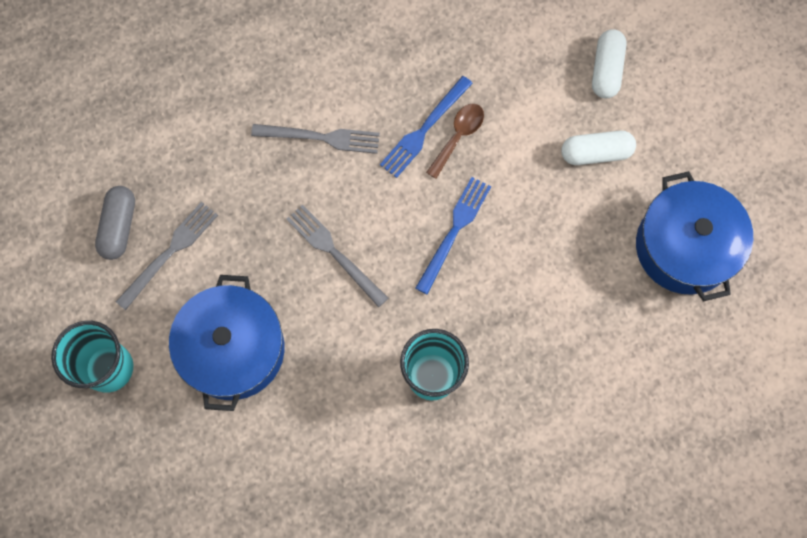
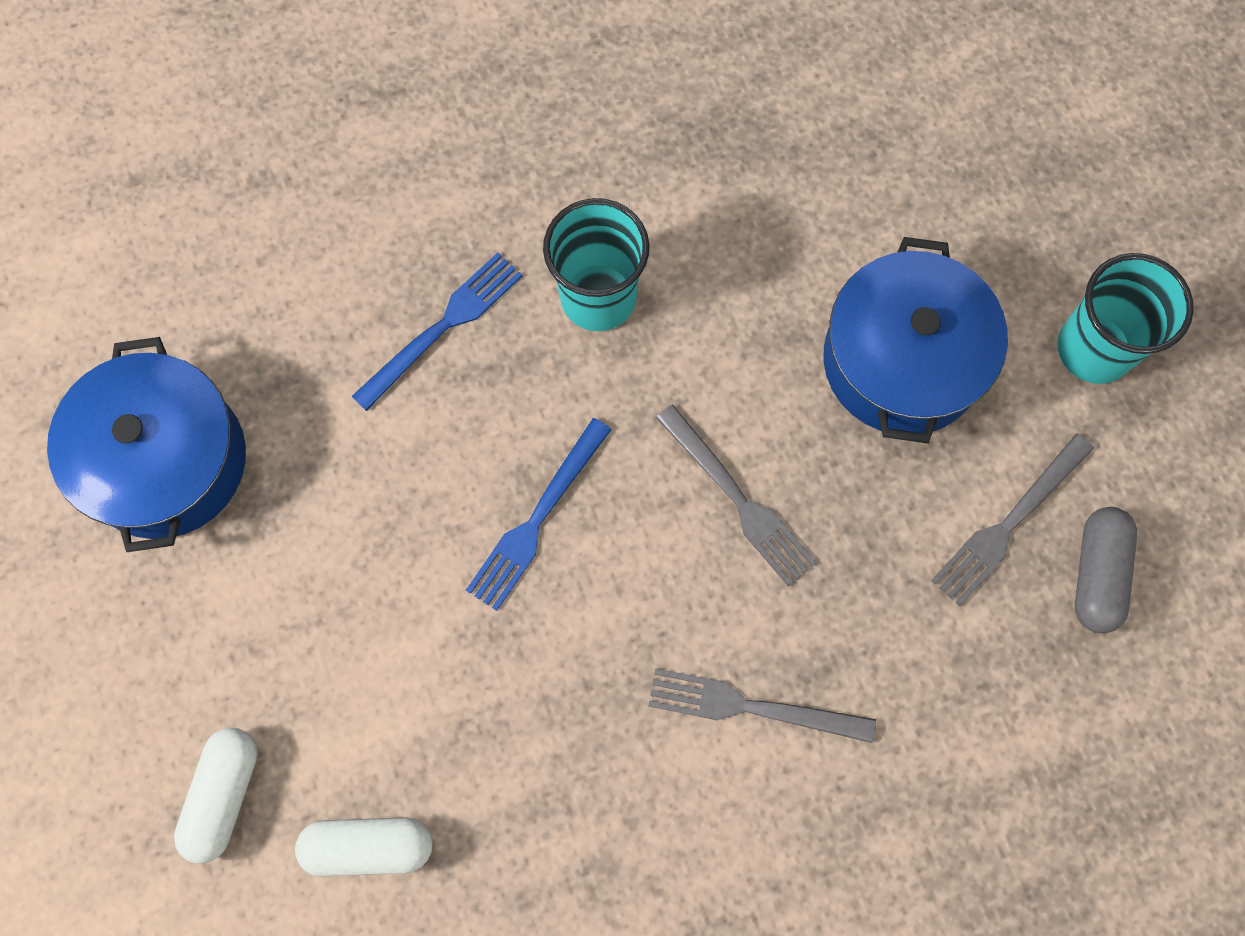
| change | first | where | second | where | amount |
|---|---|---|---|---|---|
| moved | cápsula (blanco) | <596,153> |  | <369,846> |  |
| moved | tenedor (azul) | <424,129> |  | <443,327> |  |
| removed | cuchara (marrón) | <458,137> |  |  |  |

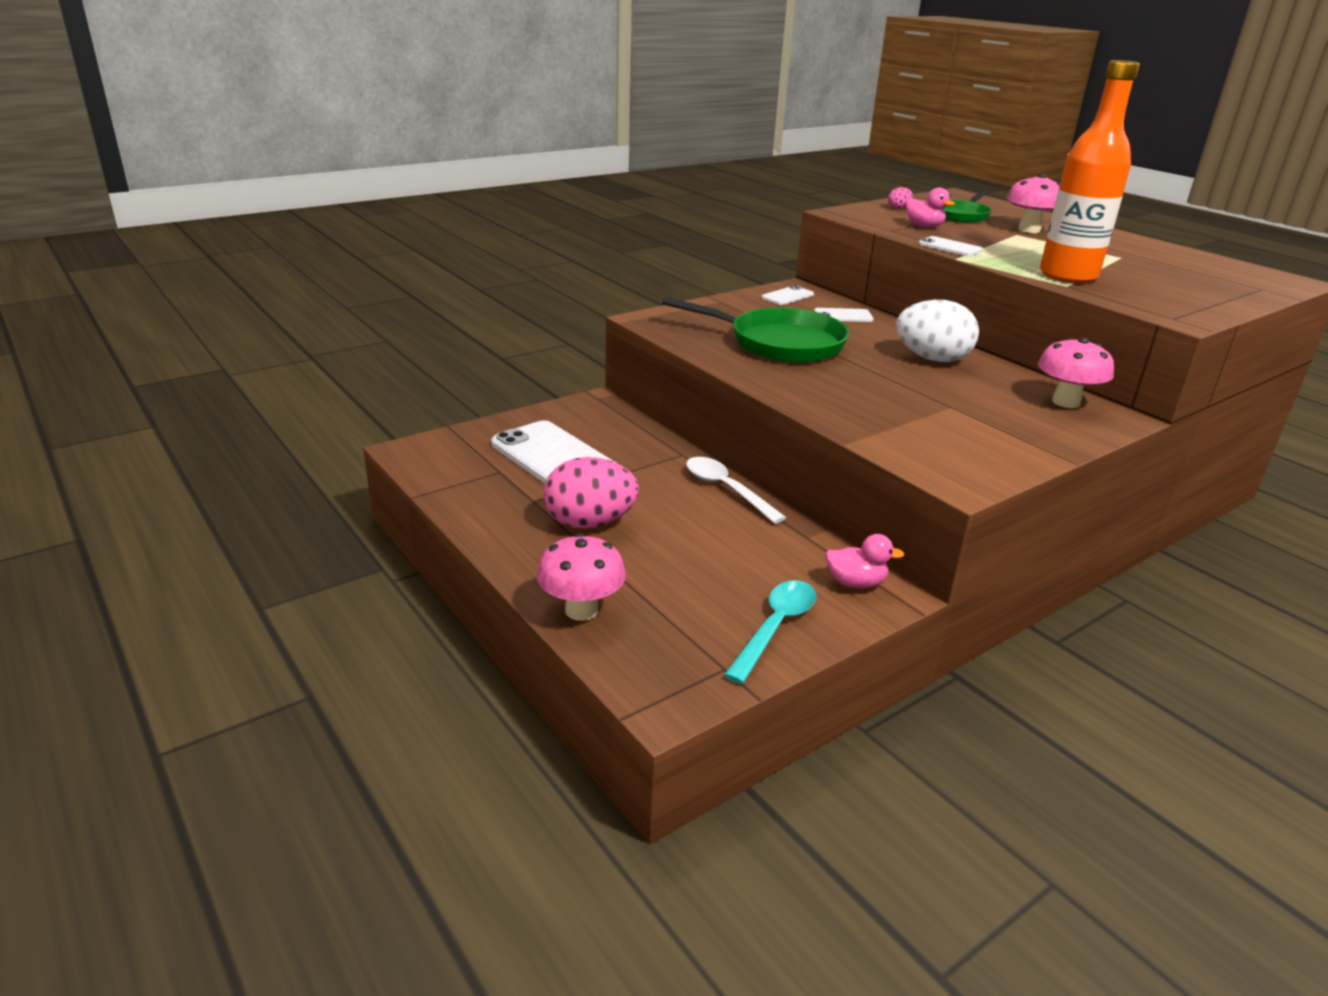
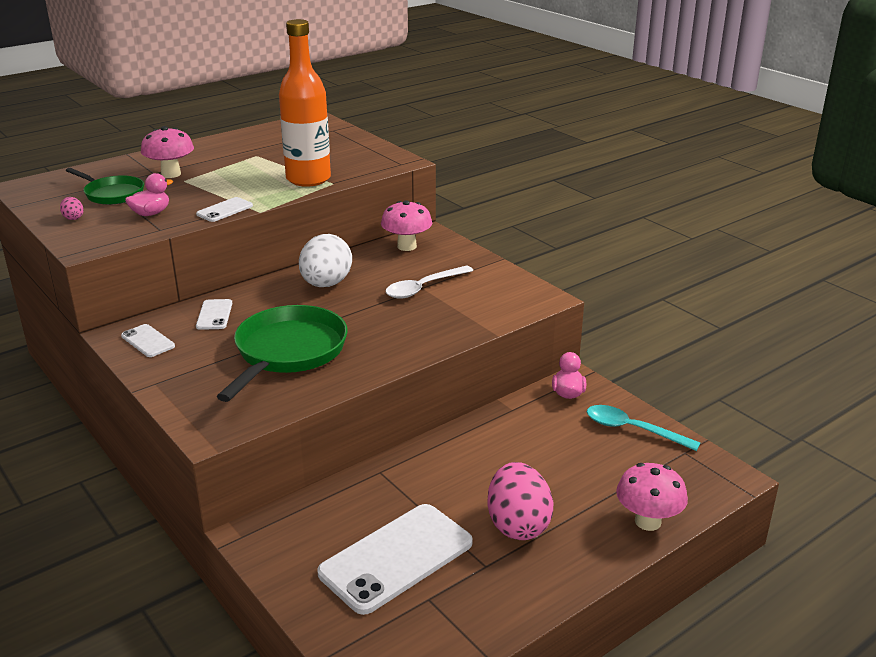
| change | first | where | second | where | amount |
|---|---|---|---|---|---|
| moved | cuchara (blanco) | <726,489> |  | <423,288> |  |

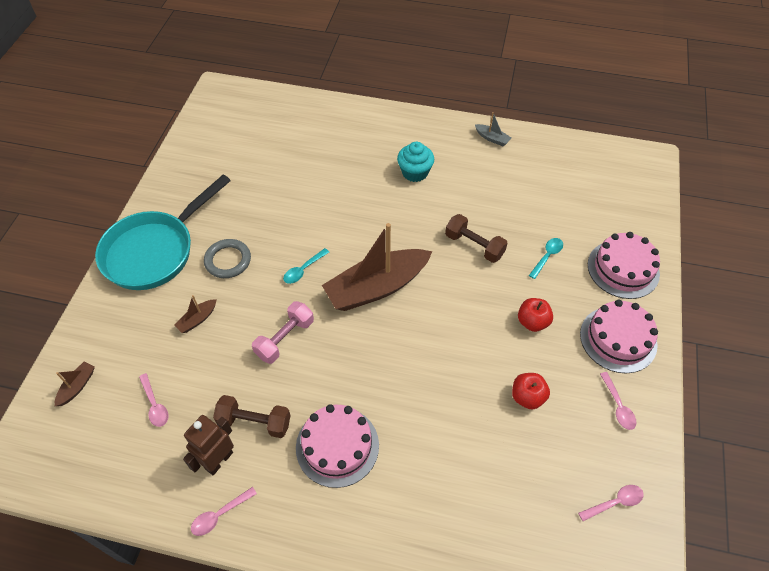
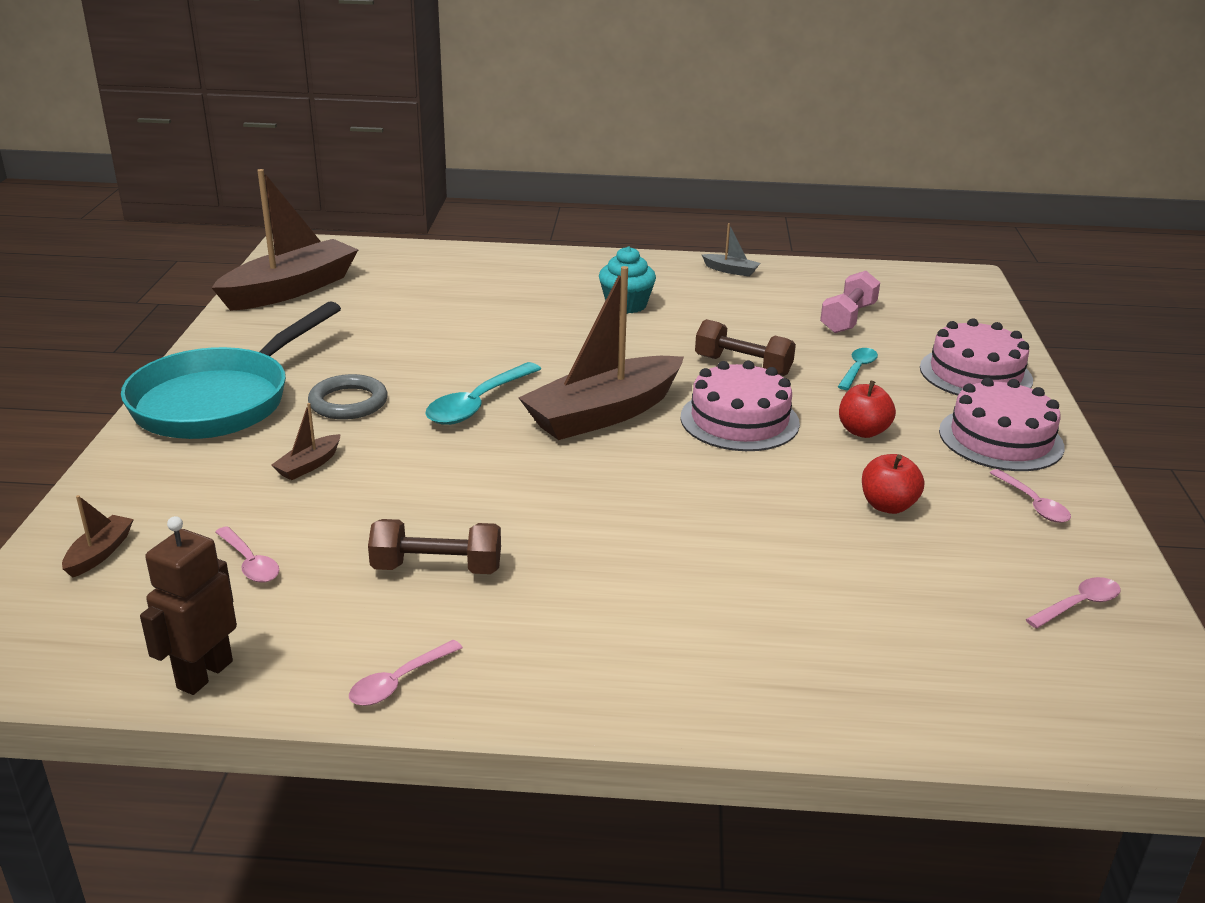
| change | first | where | second | where | amount |
|---|---|---|---|---|---|
| moved | robot (marrón) | <219,460> |  | <204,674> |  |
| added |  |  | barco (marrón) | <291,289> |  |
| resized | cuchara (turquesa) | <303,270> |  | <478,404> | x1.71 |
| moved | tarta (rosa) | <337,446> |  | <739,420> |  |
| moved | mancuerna (rosa) | <285,339> |  | <848,318> |  |

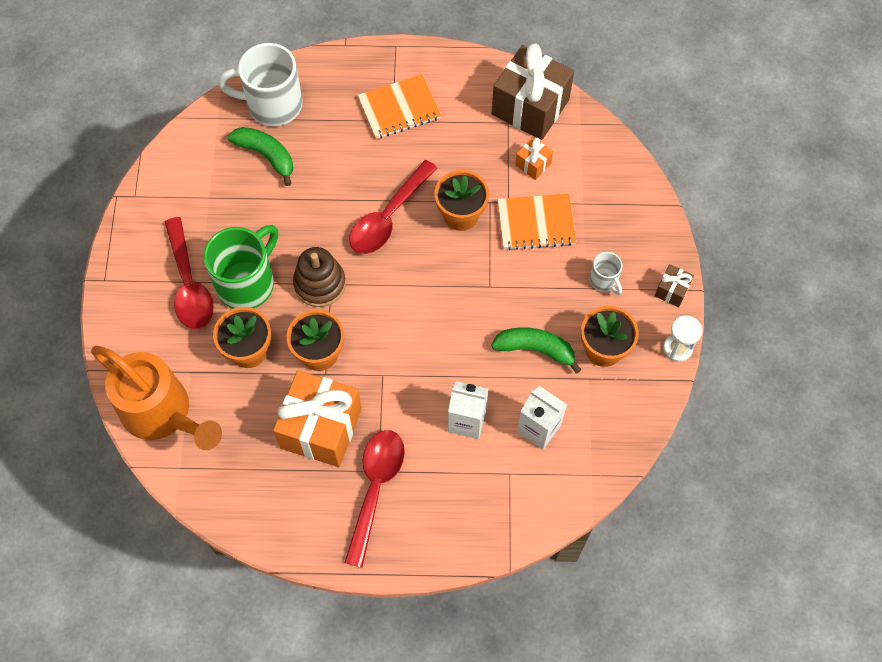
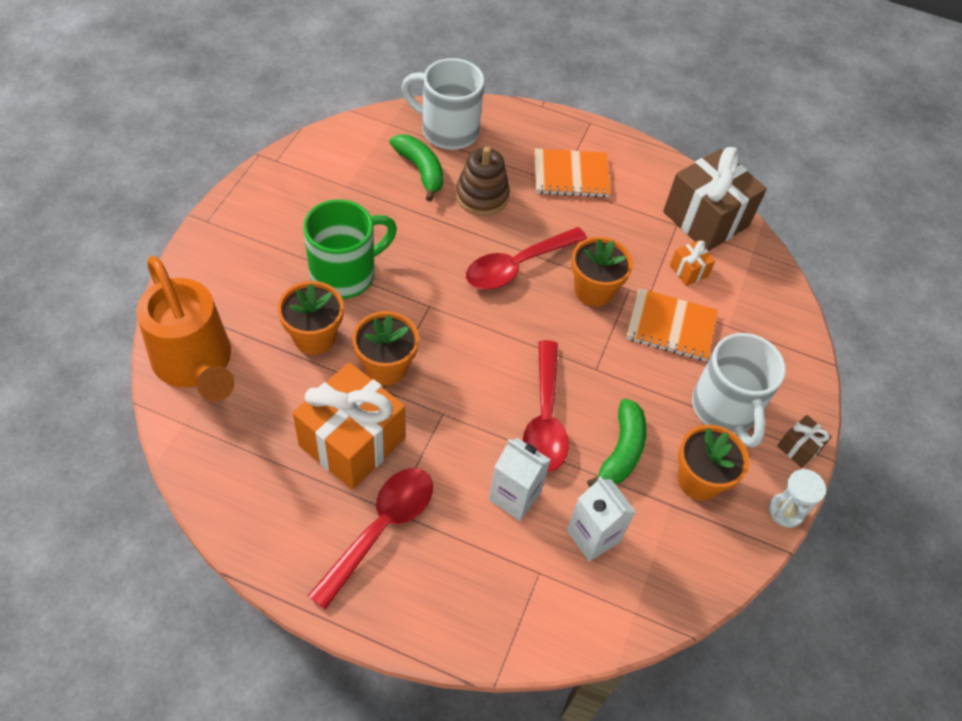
| change | first | where | second | where | amount |
|---|---|---|---|---|---|
| moved | juguete apilable (marrón) | <320,284> |  | <482,196> |  |
| moved | cuchara (rojo) | <189,284> |  | <545,418> |  |
| turned | plátano (verde) | <535,349> |  | <621,451> | 75 degrees clockwise |
| resized | taza (blanco) | <604,280> |  | <725,409> | x2.05 |

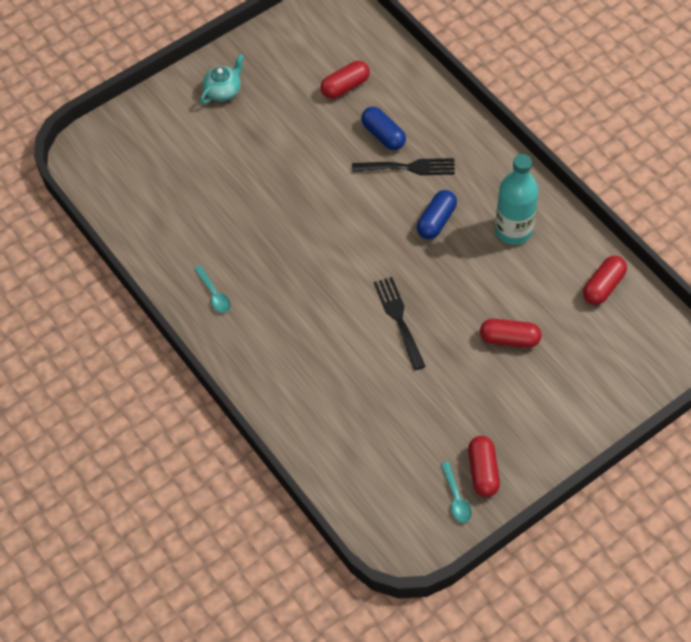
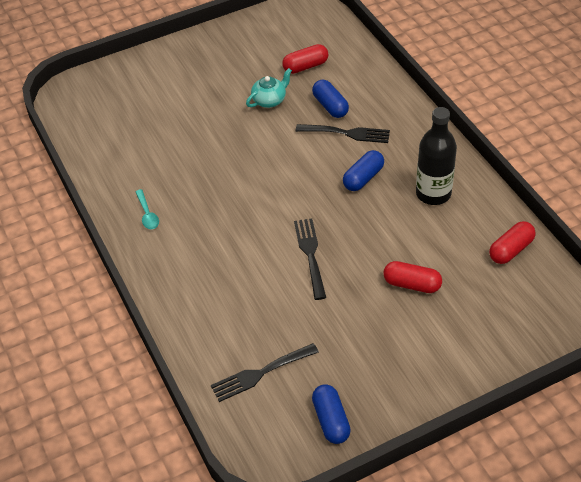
| change | first | where | second | where | amount |
|---|---|---|---|---|---|
| added |  |  | tenedor (negro) | <260,373> |  |
| moved | tetera (turquesa) | <223,91> |  | <269,100> |  |
| replaced | cuchara (turquesa) | <456,498> | cápsula (azul) | <331,420> |  |
| recoloured | botella (turquesa) | <513,230> | botella (negro) | <433,194> |  |
| removed | cápsula (rojo) | <483,471> |  |  |  |

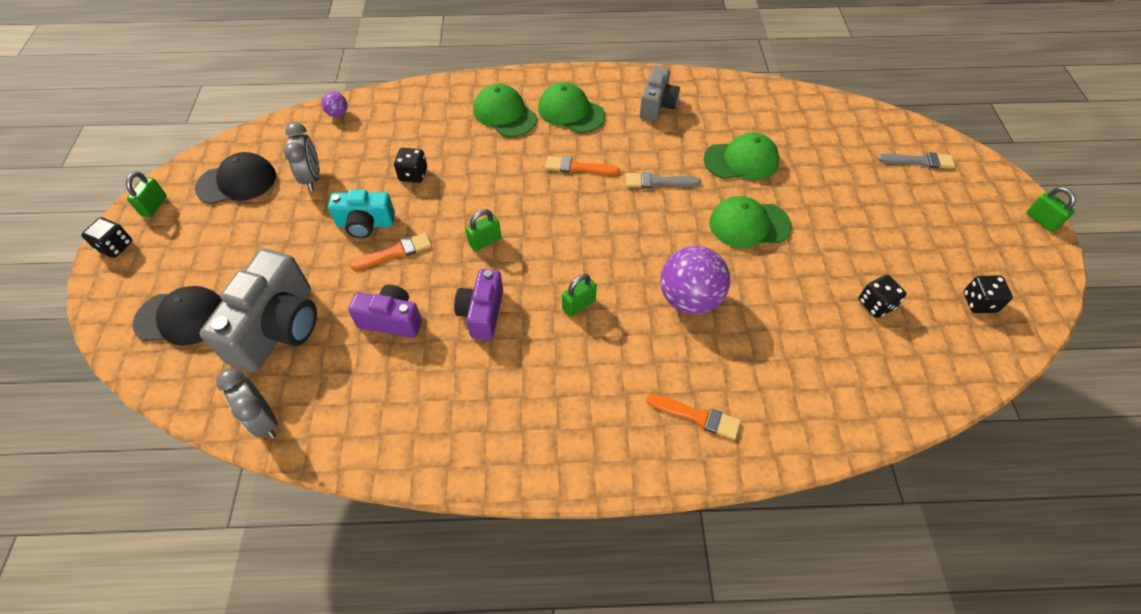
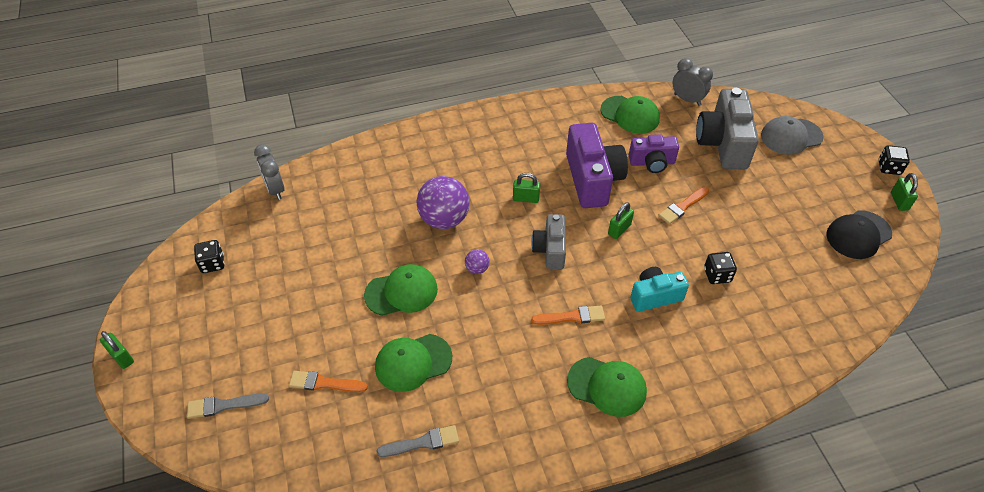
| change | first | where | second | where | amount |
|---|---|---|---|---|---|
| moved | despertador (gris) | <312,178> |  | <275,189> |  |
| moved | pincel (naranja) | <697,416> |  | <324,383> |  |
| moved | pincel (gris) | <658,182> |  | <422,442> |  |
| moved | pelota (morado) | <338,114> |  | <477,269> |  |
| turned | candado (verde) | <579,305> |  | <526,198> | 60 degrees clockwise |
| moved | cámara (gris) | <657,105> |  | <550,250> |  |
| resized | cámara (morado) | <482,313> |  | <592,179> | x1.68 |
| moved | gorra (verde) | <504,114> |  | <630,115> |  |
| moved | cámara (turquesa) | <365,224> |  | <655,296> |  |
| recoloured | gorra (negro) | <181,317> | gorra (gris) | <791,136> |  |
| removed | dado (negro) | <876,304> |  |  |  |

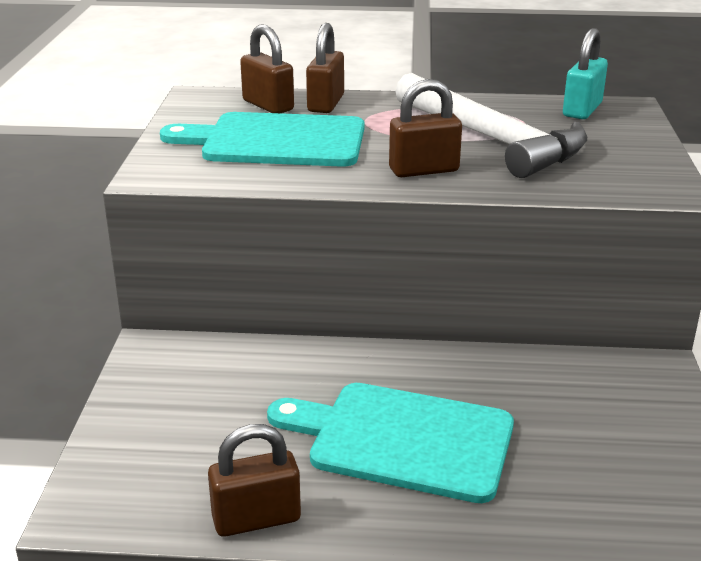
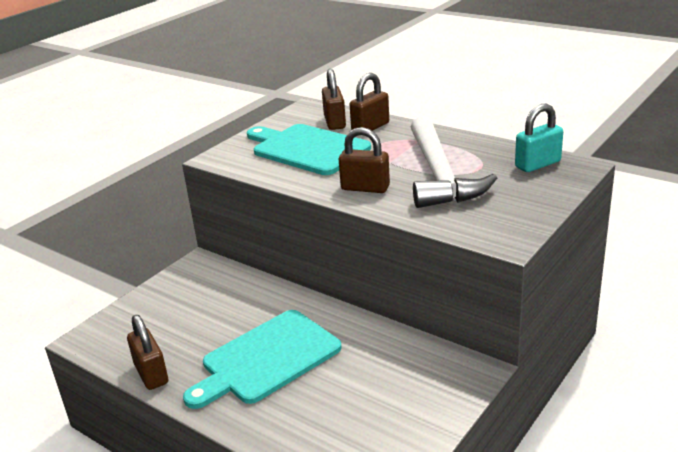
| change | first | where | second | where | amount |
|---|---|---|---|---|---|
| turned | candado (marrón) | <256,519> |  | <151,374> | 45 degrees clockwise |
| turned | tabla de cortar (turquesa) | <402,440> |  | <267,359> | 90 degrees counterclockwise |

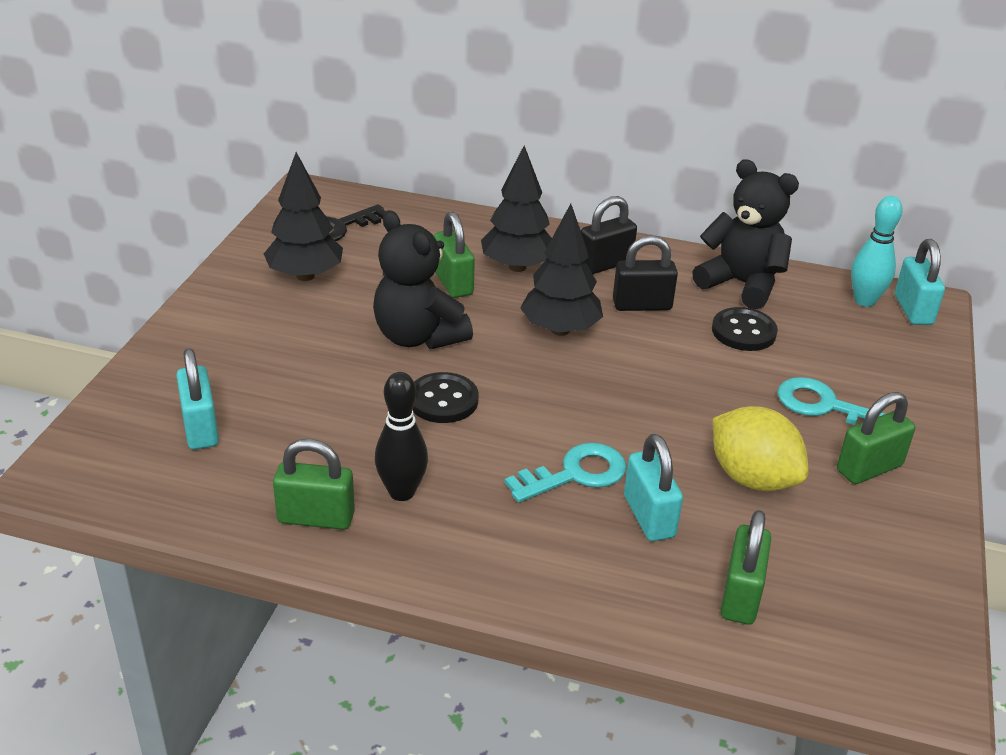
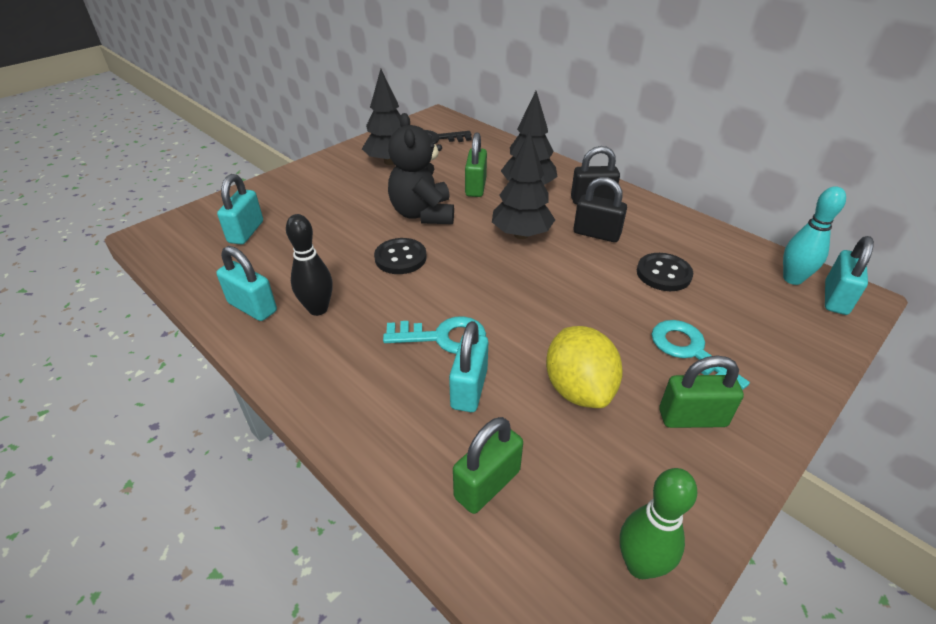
| change | first | where | second | where | amount |
|---|---|---|---|---|---|
| recoloured | candado (verde) | <316,517> | candado (turquesa) | <252,307> |  |
| added |  |  | bolo (verde) | <640,565> |  |
| removed | osito (negro) | <741,284> |  |  |  |

